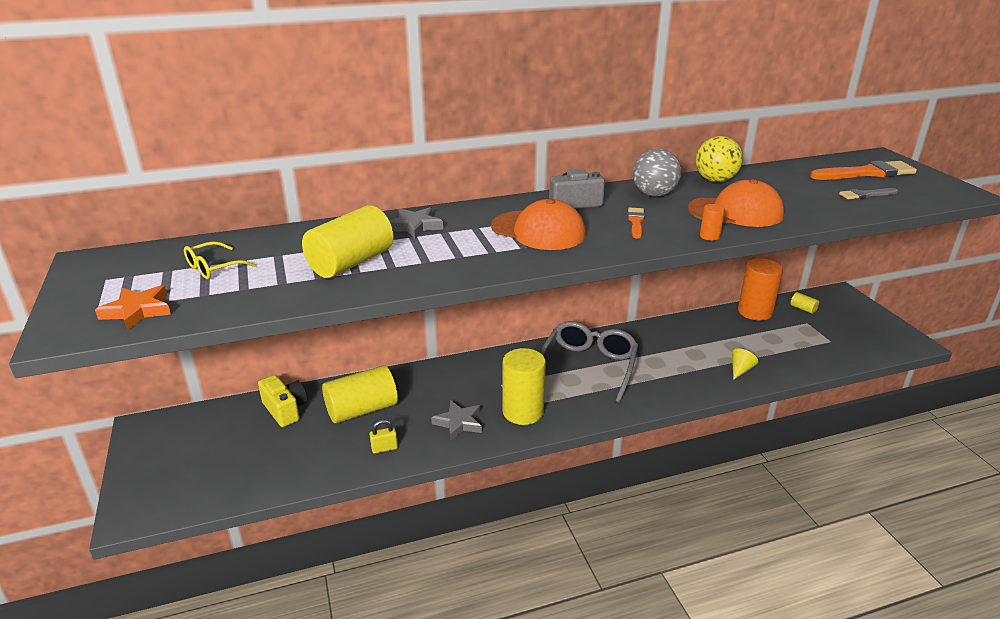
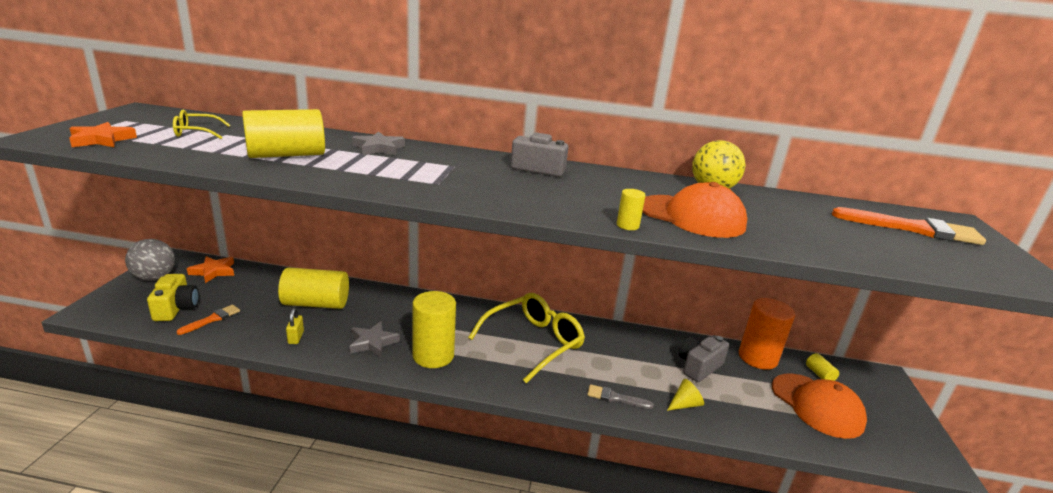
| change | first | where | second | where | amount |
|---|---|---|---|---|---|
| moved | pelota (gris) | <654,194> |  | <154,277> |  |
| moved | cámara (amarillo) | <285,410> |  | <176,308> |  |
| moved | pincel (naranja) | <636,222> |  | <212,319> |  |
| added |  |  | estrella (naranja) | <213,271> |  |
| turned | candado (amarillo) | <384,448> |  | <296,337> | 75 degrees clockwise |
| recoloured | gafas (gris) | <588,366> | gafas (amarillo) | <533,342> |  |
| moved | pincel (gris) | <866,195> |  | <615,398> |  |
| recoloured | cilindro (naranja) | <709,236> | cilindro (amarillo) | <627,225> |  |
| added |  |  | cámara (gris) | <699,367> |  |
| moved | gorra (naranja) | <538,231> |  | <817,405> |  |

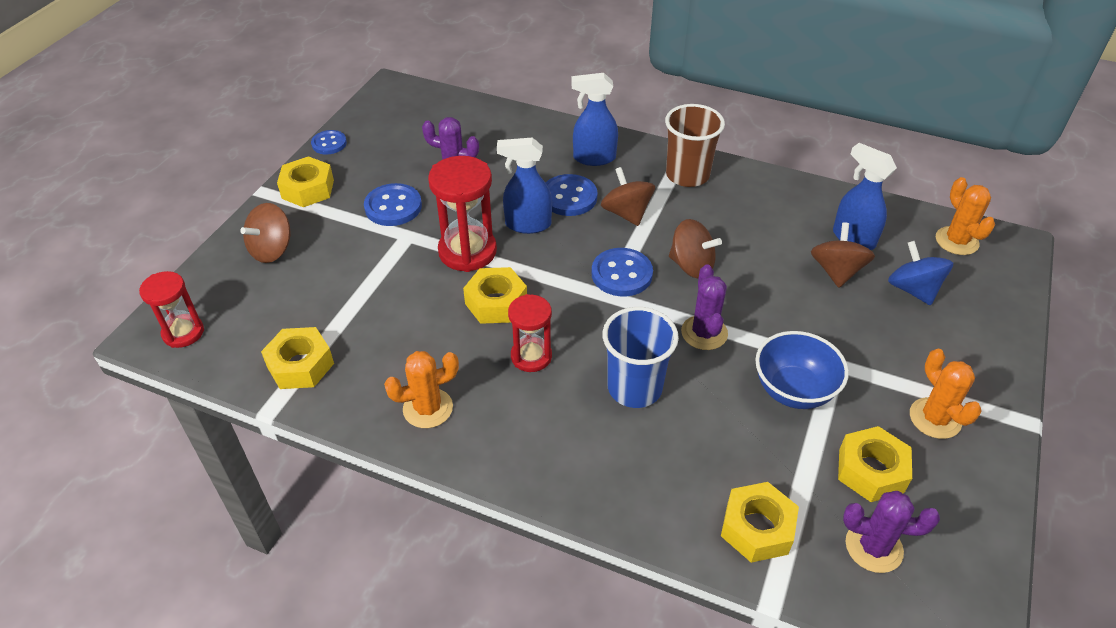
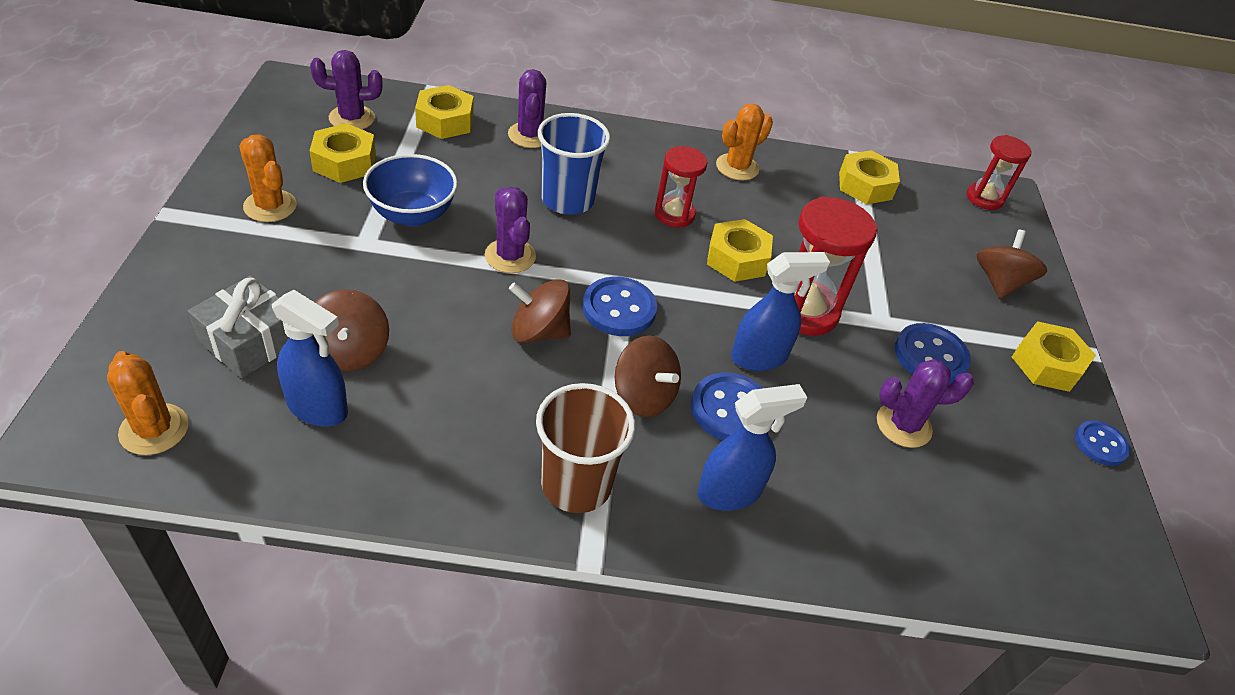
| change | first | where | second | where | amount |
|---|---|---|---|---|---|
| replaced | peonza (azul) | <913,289> | regalo (gris) | <250,341> |  |
| added |  |  | cactus (morado) | <529,135> |  |

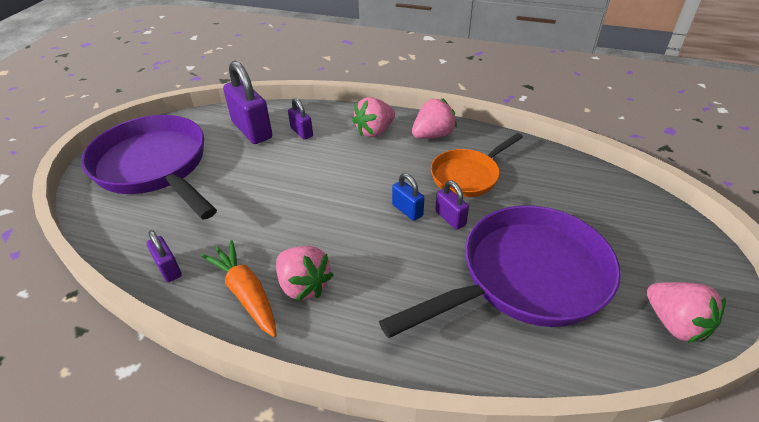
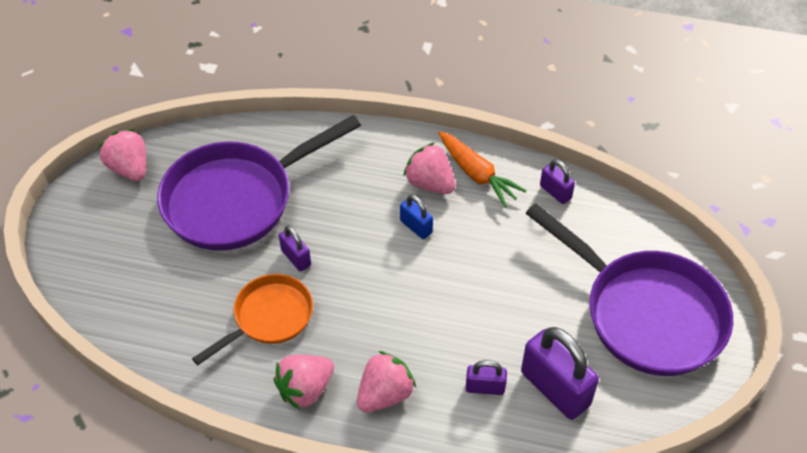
| change | first | where | second | where | amount |
|---|---|---|---|---|---|
| moved | candado (azul) | <407,210> |  | <416,227> |  |
| turned | candado (morado) | <301,132> |  | <485,387> | 45 degrees counterclockwise |

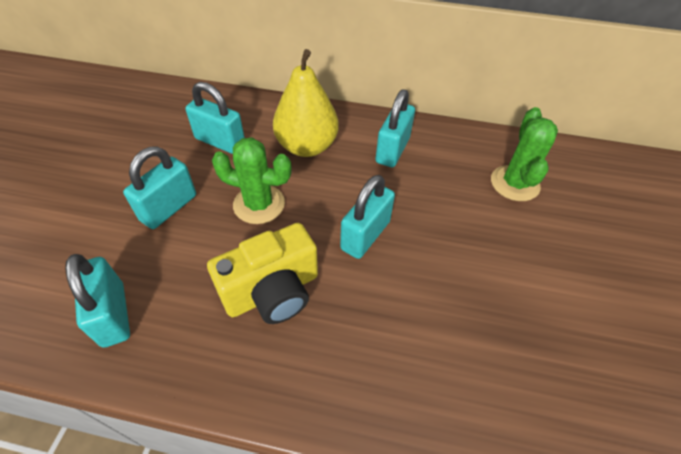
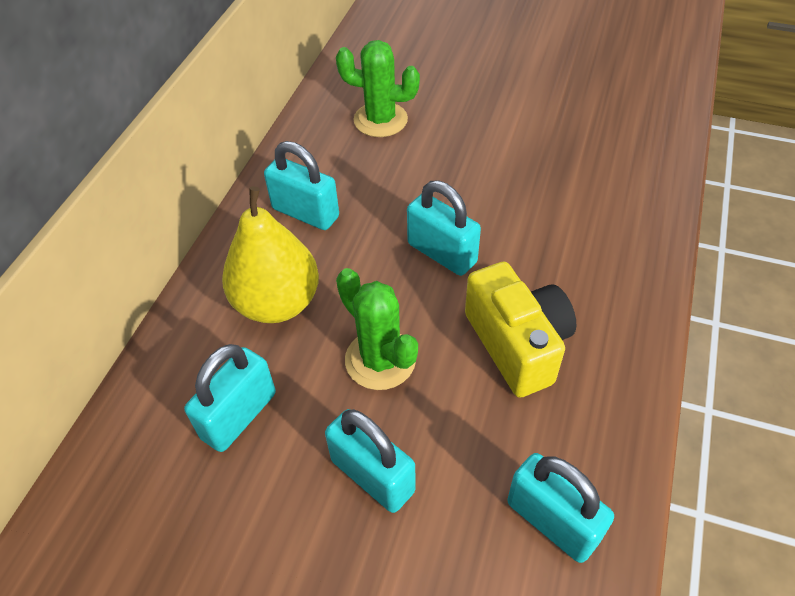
| change | first | where | second | where | amount |
|---|---|---|---|---|---|
| turned | cactus (verde) | <259,204> |  | <380,360> | 60 degrees counterclockwise |
| turned | candado (turquesa) | <113,314> |  | <552,521> | 60 degrees clockwise |

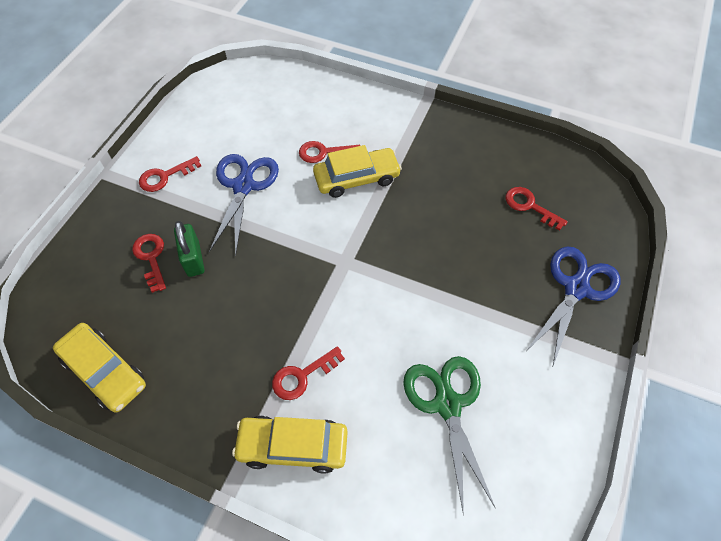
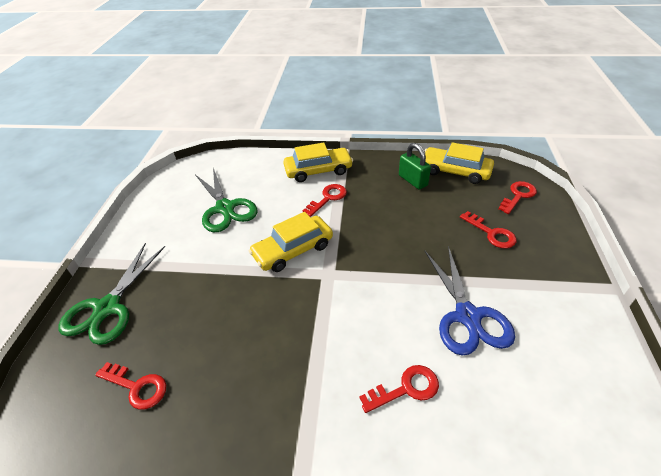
| change | first | where | second | where | amount |
|---|---|---|---|---|---|
| recoloured | tijeras (azul) | <576,288> | tijeras (verde) | <108,308> |  |
| moved | coche (amarillo) | <357,178> |  | <293,250> |  |
| moved | candado (verde) | <193,259> |  | <412,180> |  |
| moved | llave (rojo) | <165,176> |  | <518,196> |  |

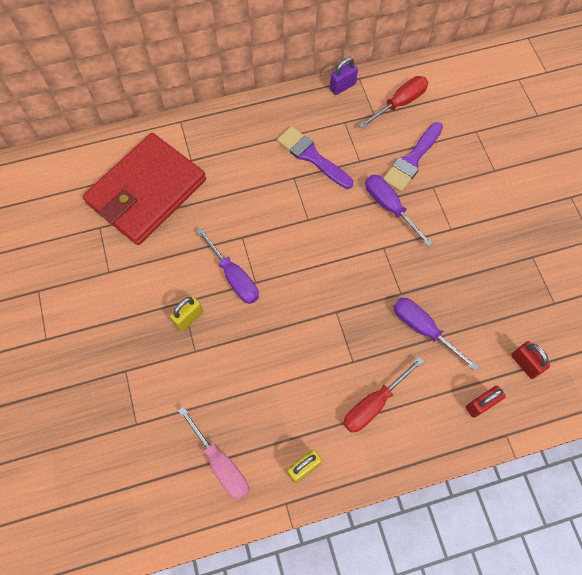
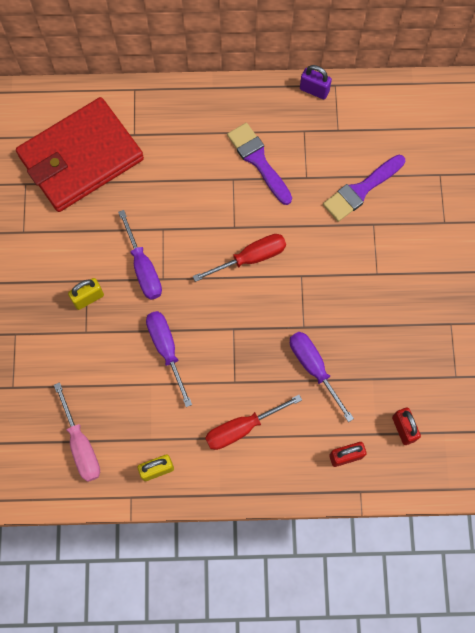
| change | first | where | second | where | amount |
|---|---|---|---|---|---|
| moved | destornillador (morado) | <389,206> |  | <166,349> |  |
| moved | destornillador (rojo) | <400,103> |  | <251,258> |  |
| turned | candado (morado) | <342,86> |  | <314,90> | 45 degrees clockwise |

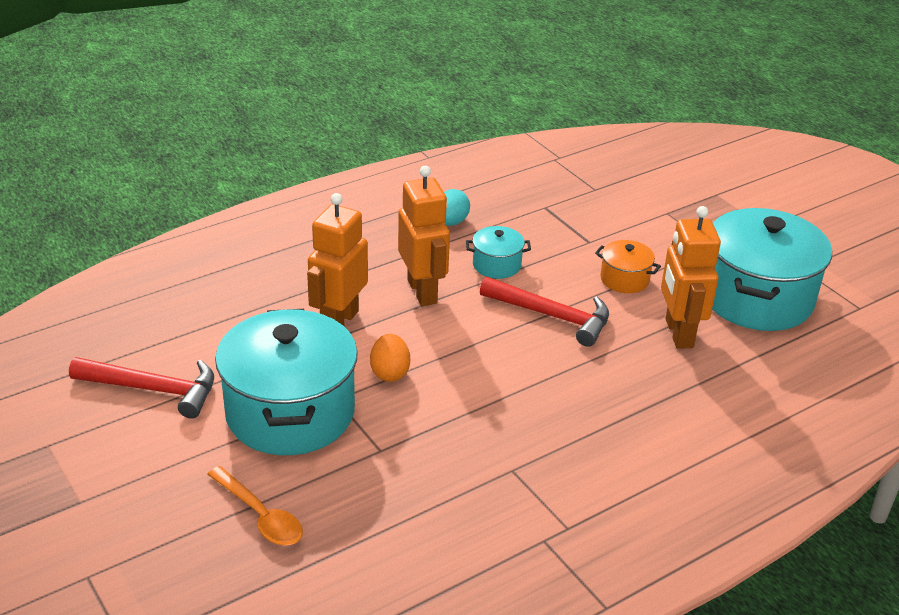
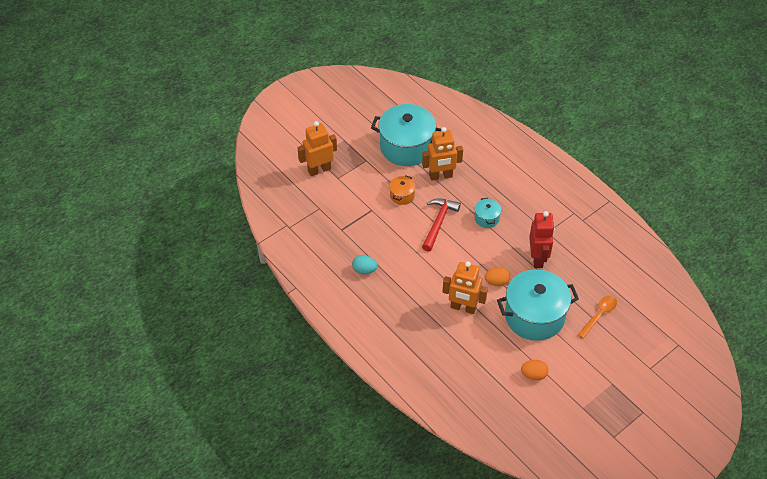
| change | first | where | second | where | amount |
|---|---|---|---|---|---|
| moved | robot (naranja) | <422,291> |  | <319,170> |  |
| moved | olla (turquesa) | <496,265> |  | <486,218> |  |
| replaced | martillo (rojo) | <154,389> | huevo (naranja) | <533,375> |  |
| added |  |  | robot (rojo) | <537,258> |  |

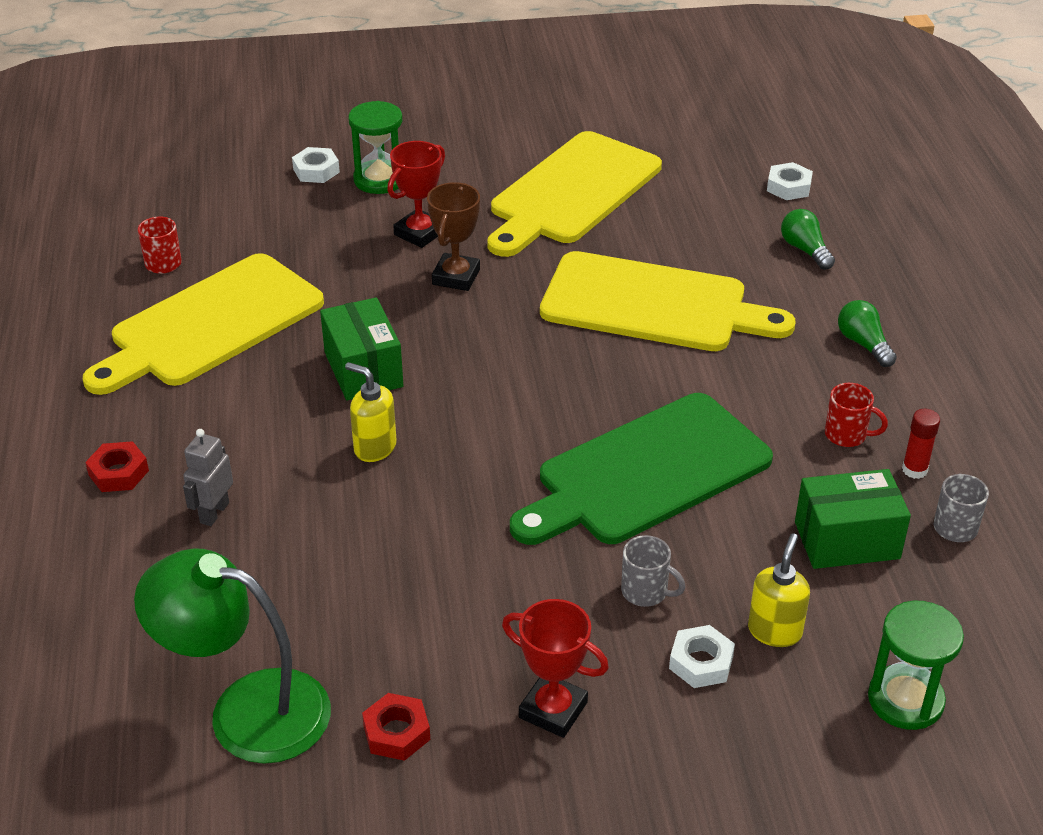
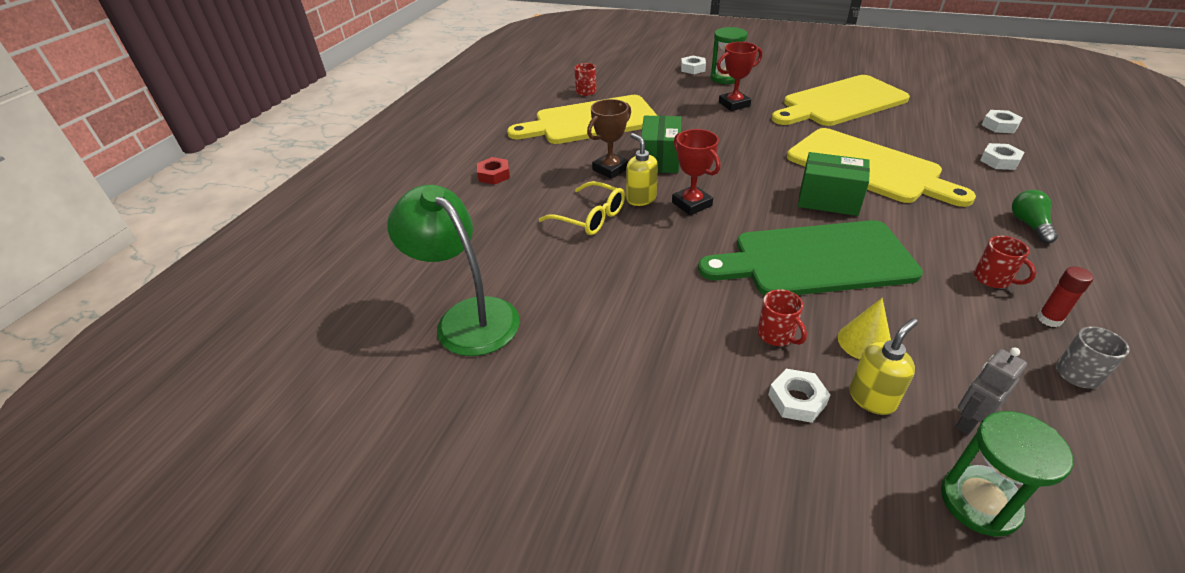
| change | first | where | second | where | amount |
|---|---|---|---|---|---|
| added |  |  | gafas (amarillo) | <590,217> |  |
| moved | trofeo (marrón) | <456,277> |  | <610,169> |  |
| moved | trofeo (rojo) | <553,710> |  | <691,204> |  |
| recoloured | taza (gris) | <646,592> | taza (rojo) | <776,335> |  |
| moved | caja (verde) | <847,540> |  | <828,200> |  |
| added |  |  | cono (amarillo) | <864,342> |  |
| moved | robot (gris) | <214,512> |  | <968,421> |  |
| replaced | bombilla (verde) | <805,250> | tuerca (blanco) | <999,161> |  |
| removed | tuerca (rojo) | <396,732> |  |  |  |

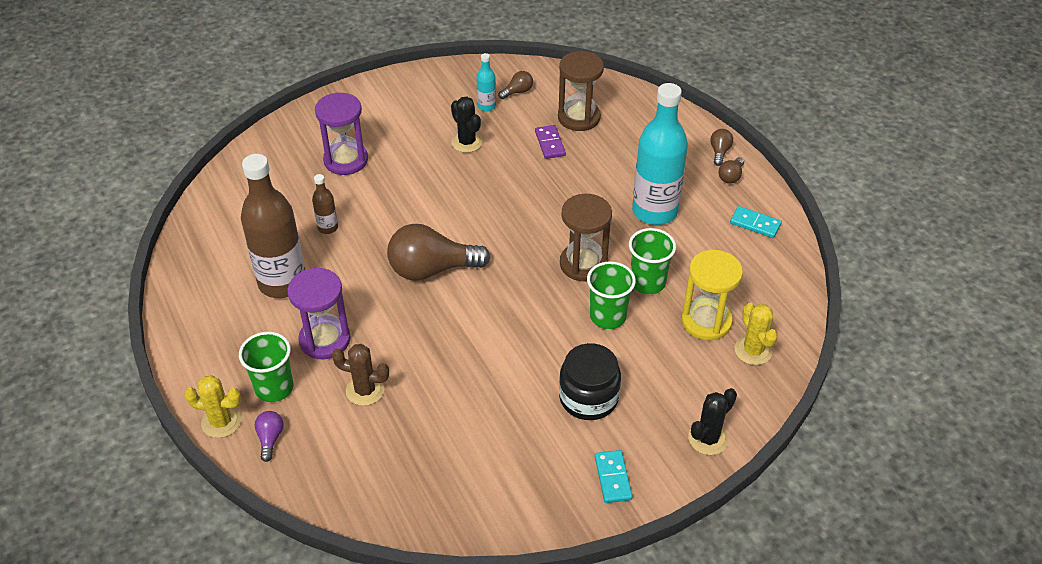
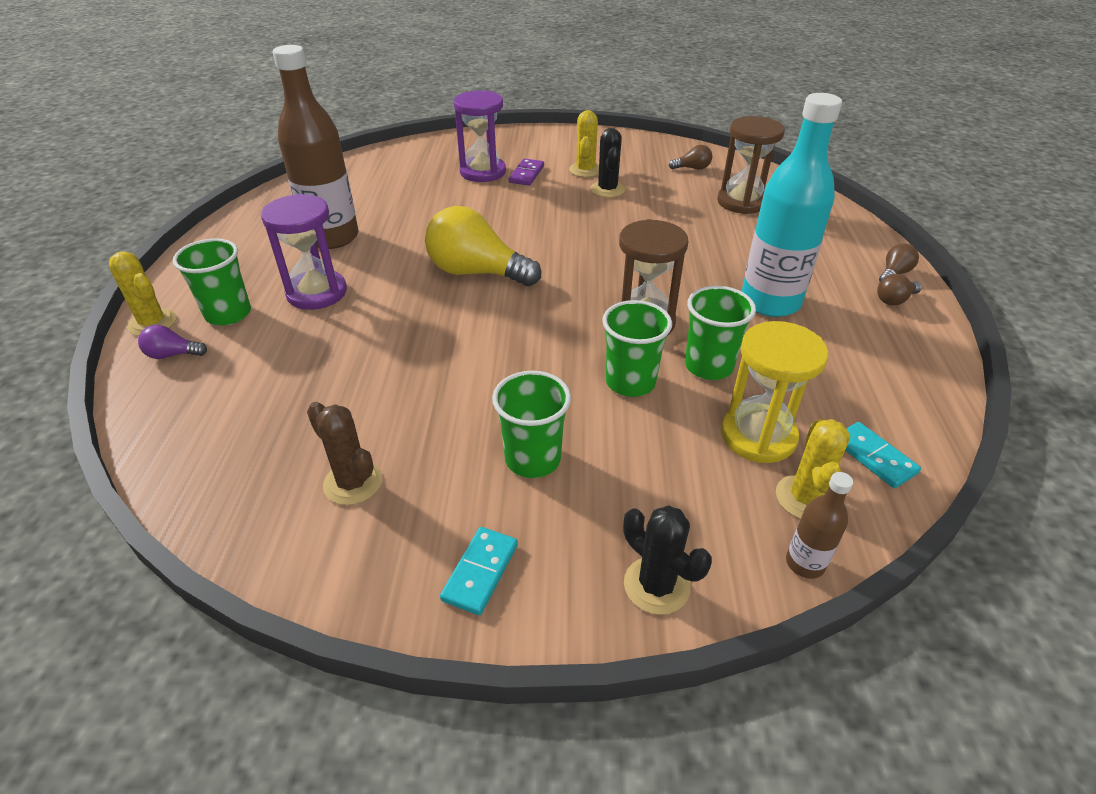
| change | first | where | second | where | amount |
|---|---|---|---|---|---|
| turned | bombilla (morado) | <270,439> |  | <173,355> | 120 degrees counterclockwise |
| moved | cactus (marrón) | <365,390> |  | <353,483> |  |
| recoloured | bombilla (marrón) | <432,269> | bombilla (amarillo) | <477,272> |  |
| replaced | tarro (negro) | <588,398> | vaso (verde) | <533,459> |  |
| moved | ficha de dominó (morado) | <550,143> |  | <526,174> |  |
| added |  |  | cactus (amarillo) | <585,170> |  |
| turned | cactus (negro) | <708,439> |  | <656,585> | 60 degrees clockwise |
| moved | botella (marrón) | <328,228> |  | <805,563> |  |
| moved | ficha de dominó (turquesa) | <755,224> |  | <874,457> |  |
| removed | botella (turquesa) | <486,106> |  |  |  |

